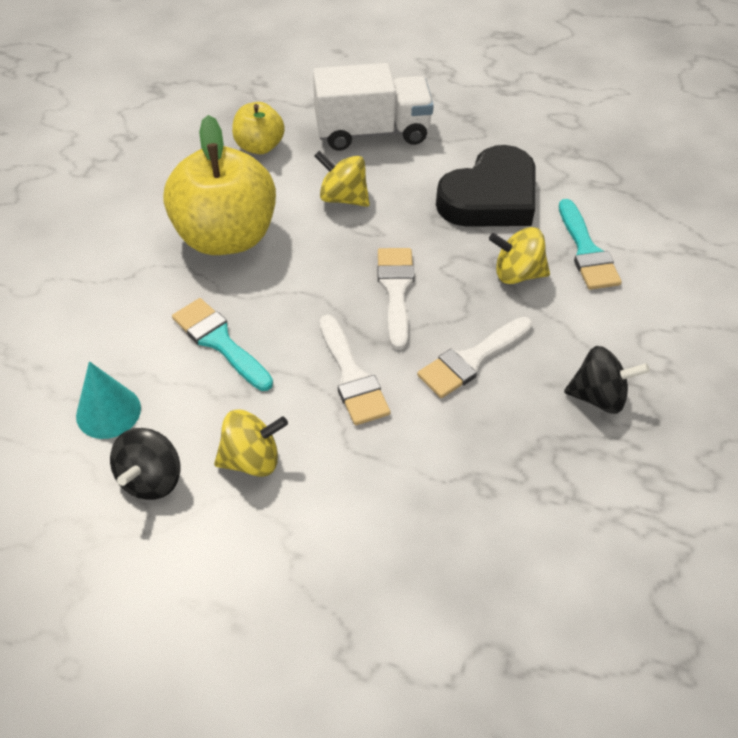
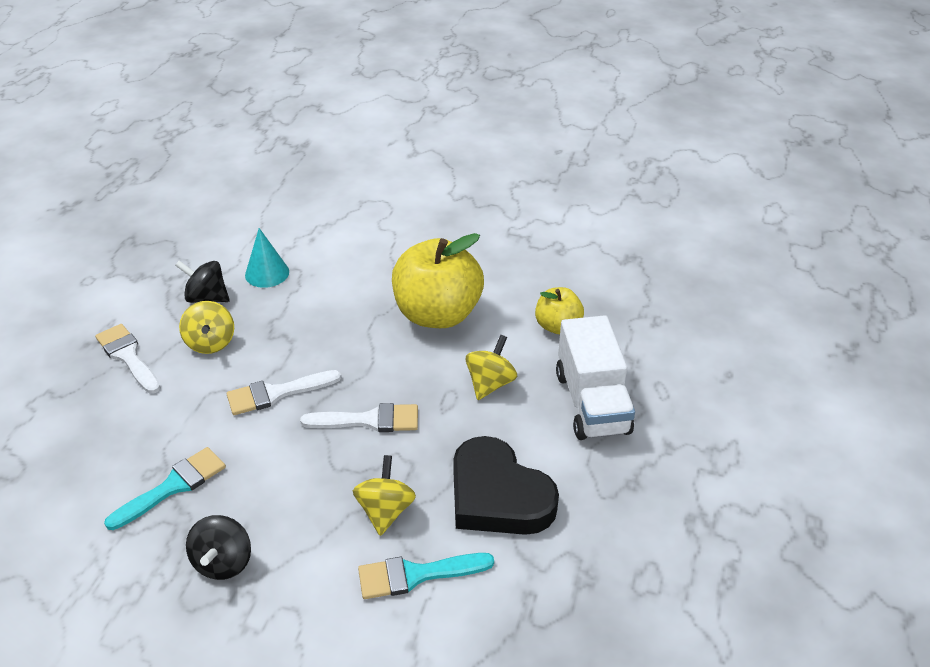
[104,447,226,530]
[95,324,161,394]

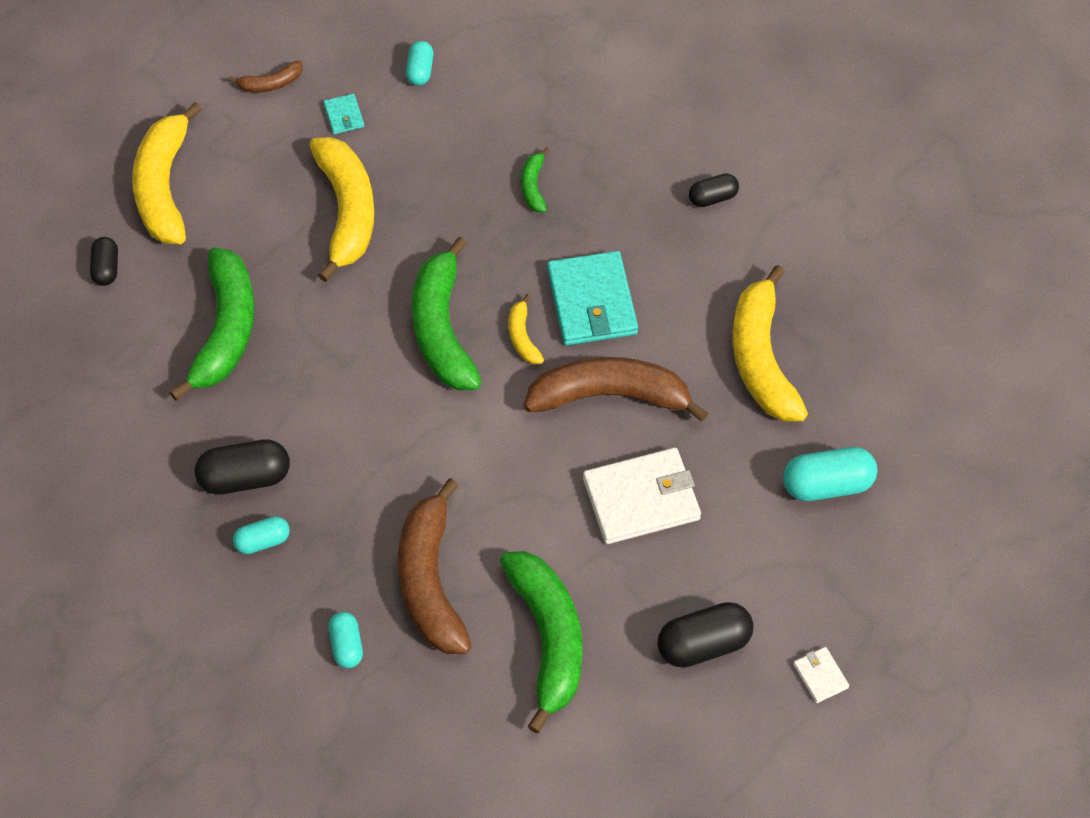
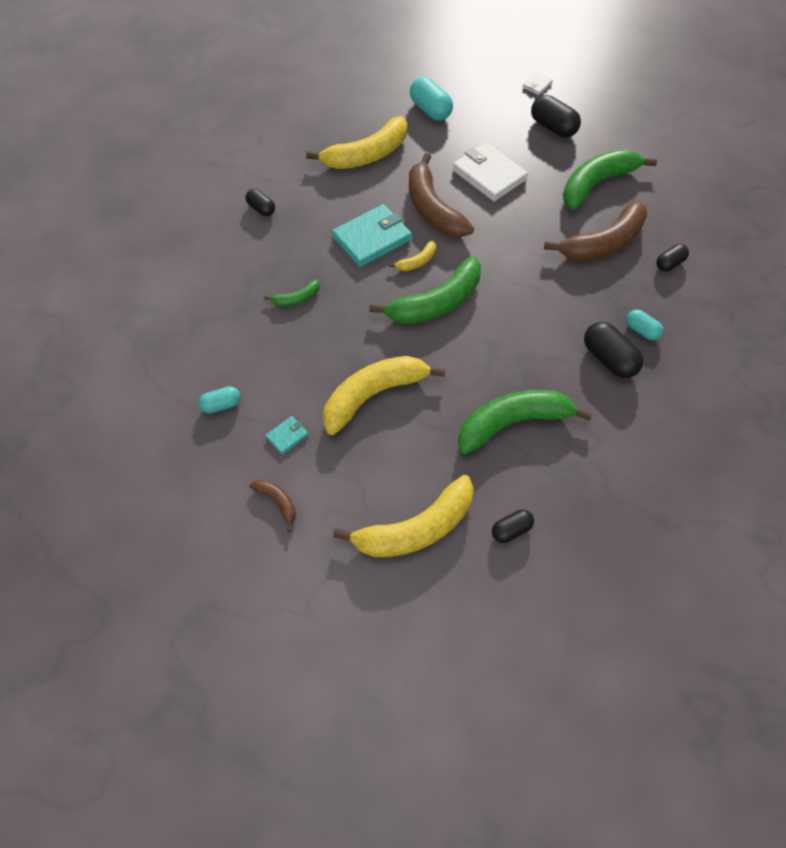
[656,244,689,271]

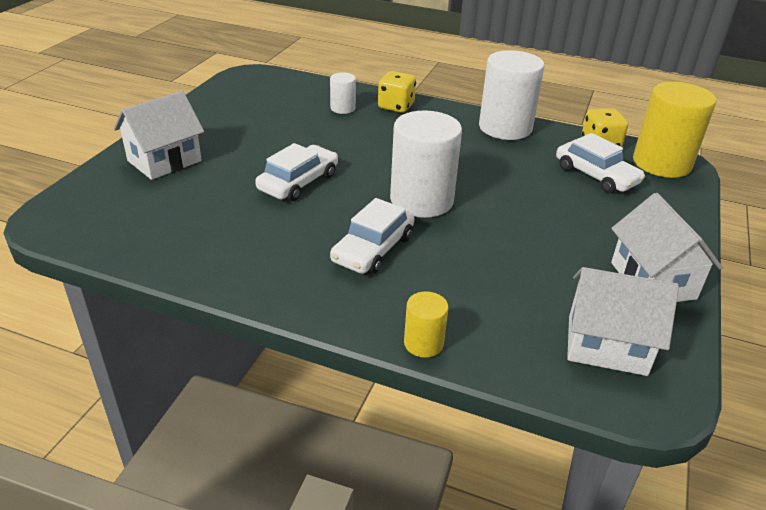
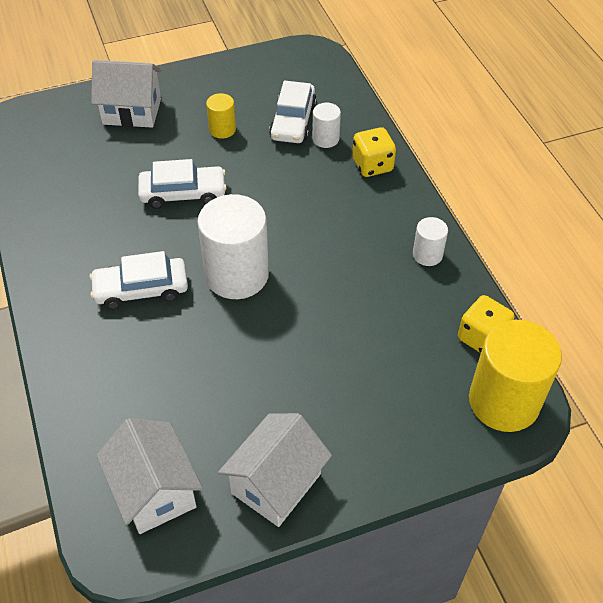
[206,93,236,139]
[413,217,448,266]
[269,80,317,143]

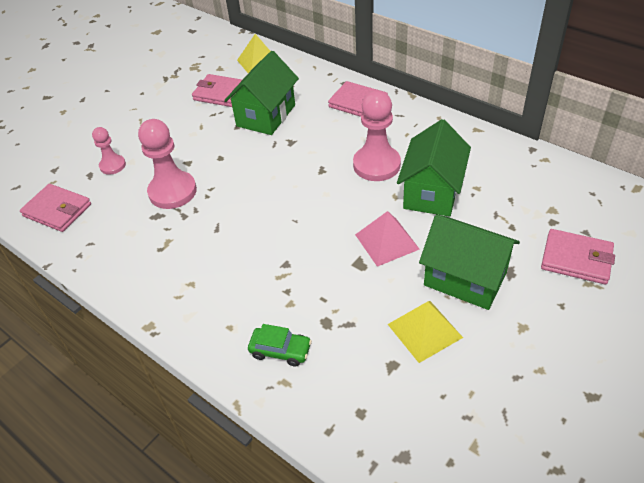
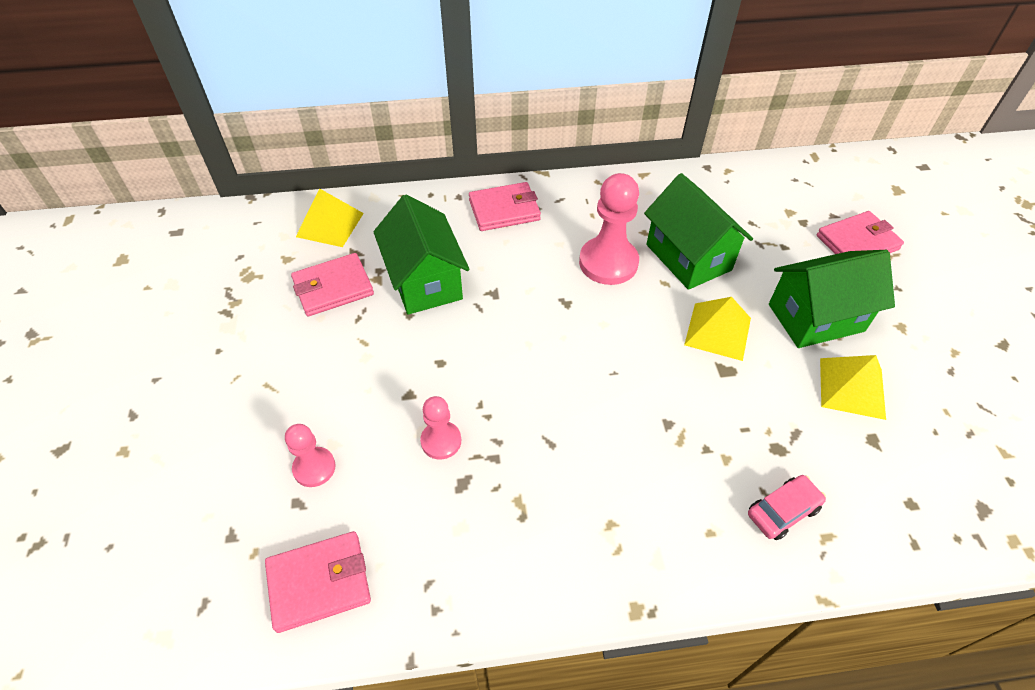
[420,396,461,459]
[748,475,826,540]
[684,297,751,361]

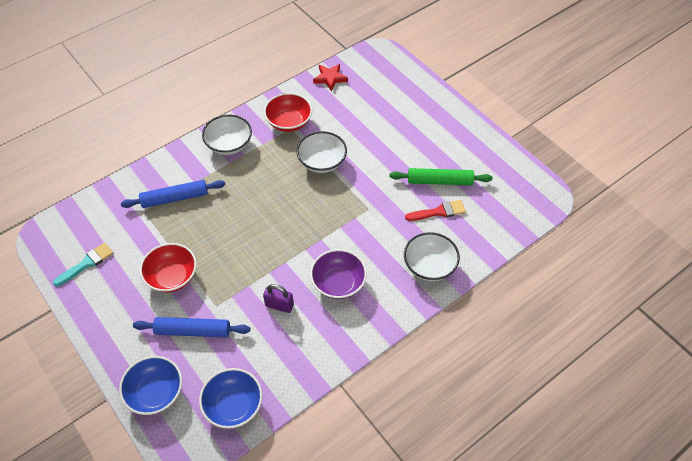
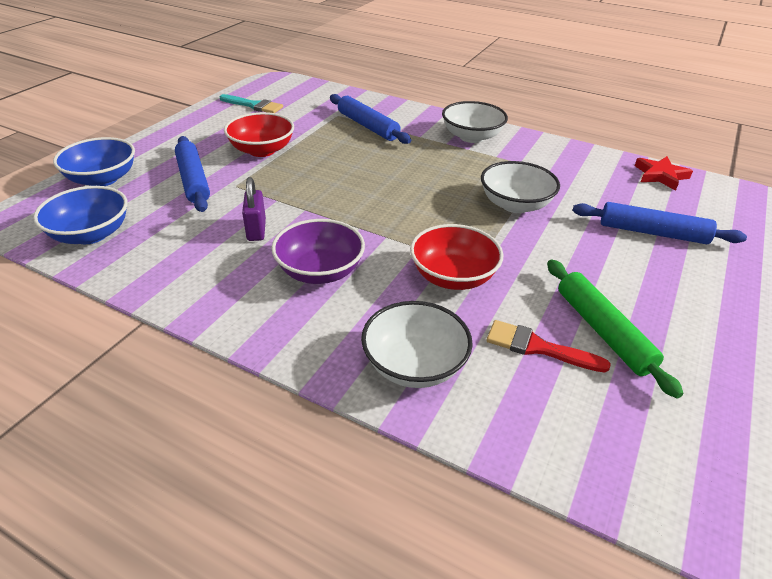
[410,224,503,290]
[486,320,611,372]
[573,202,747,244]

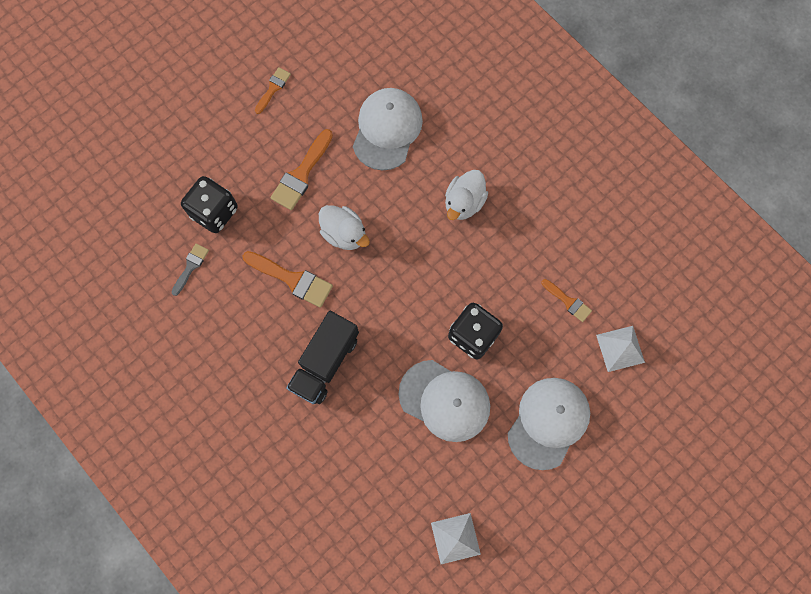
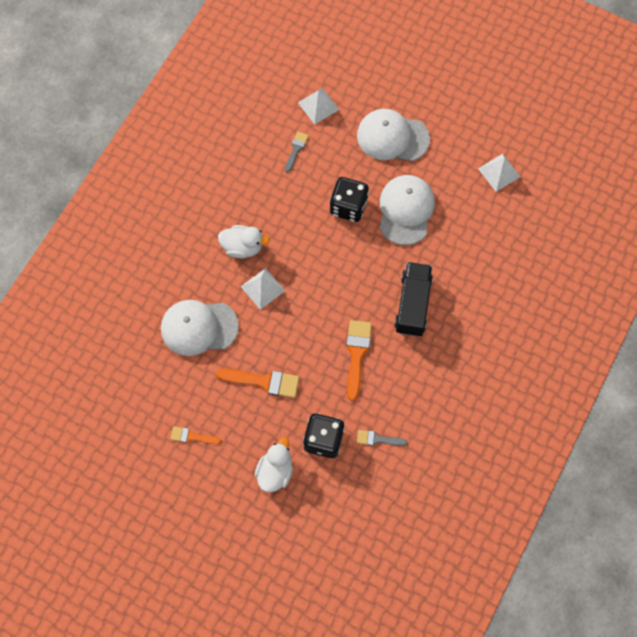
[394,262,433,336]
[255,437,293,492]
[285,132,309,173]
[241,268,285,310]

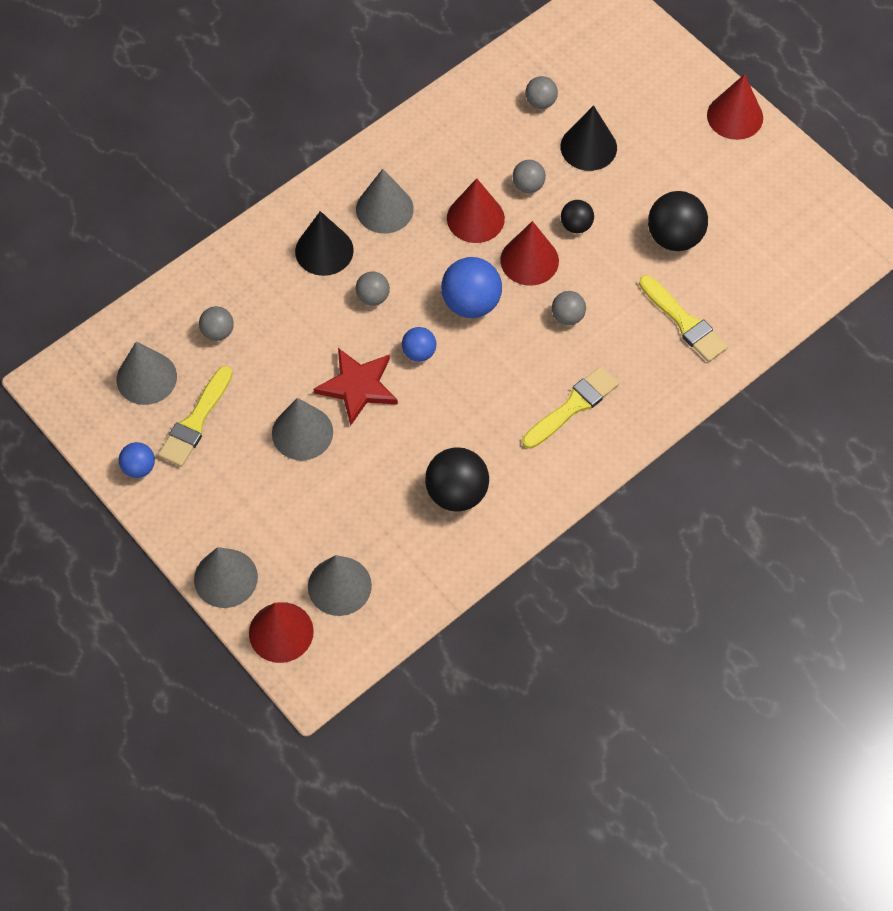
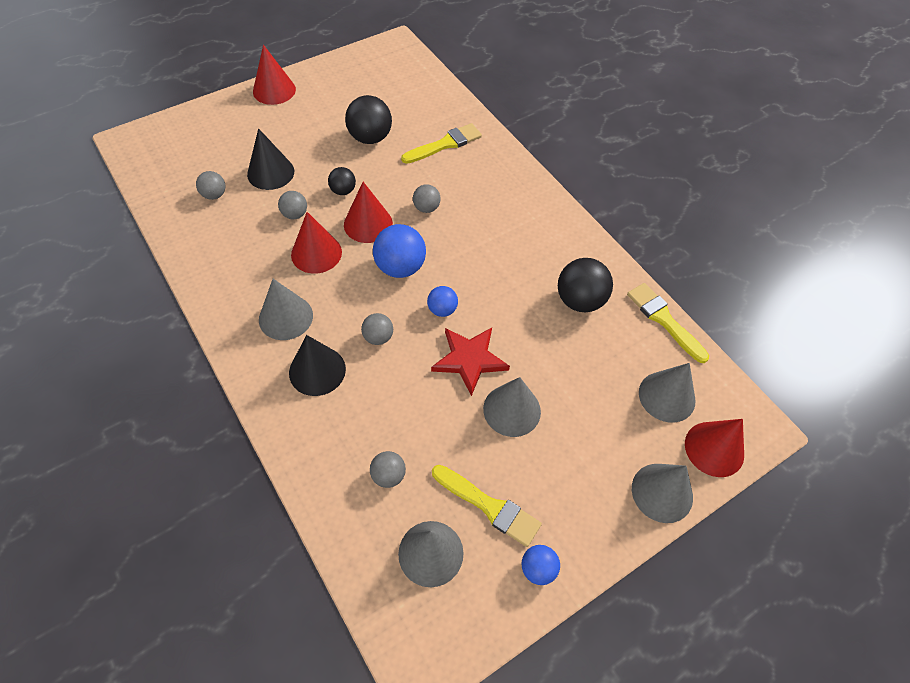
[627,283,709,363]

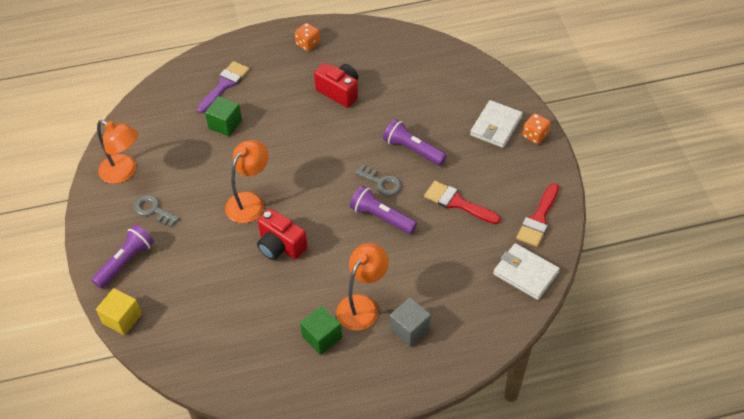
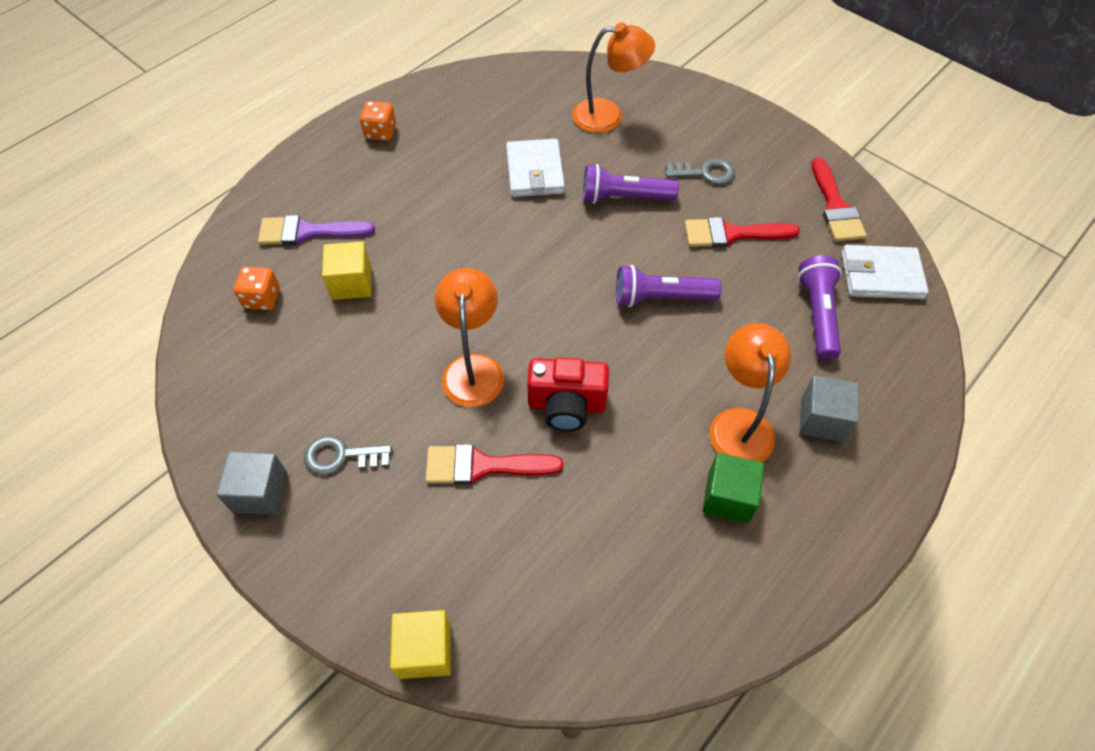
[798,255,842,360]
[572,22,655,133]
[258,215,375,245]
[322,241,371,300]
[314,63,358,108] (first image)
[665,159,735,185]
[506,139,565,197]
[234,266,280,310]
[216,451,288,515]
[426,444,563,484]

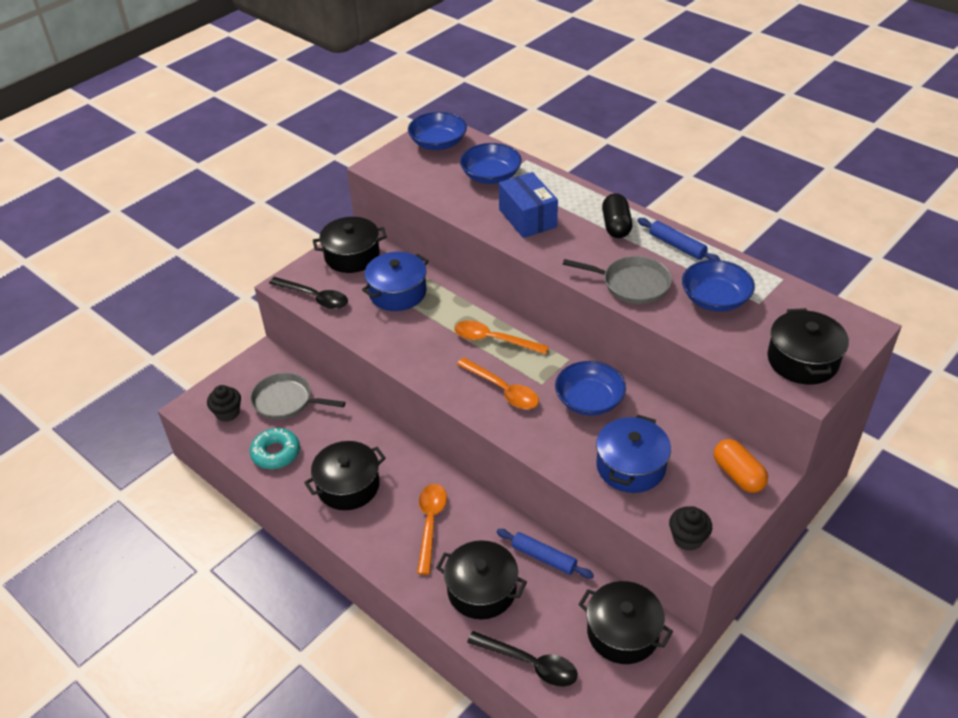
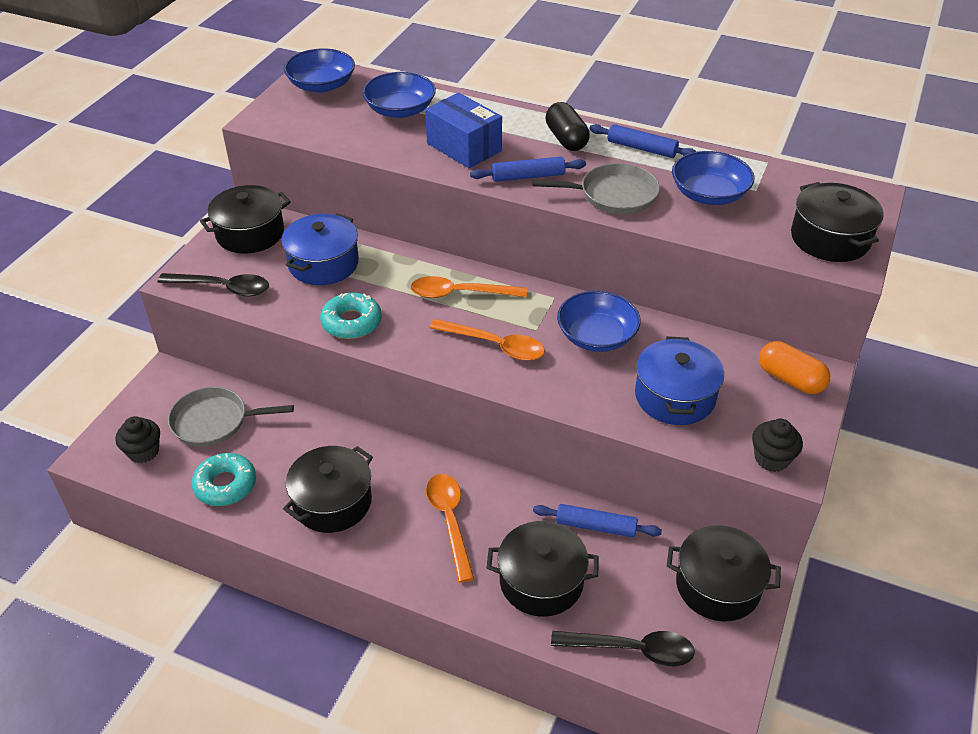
[320,292,382,339]
[470,156,586,182]

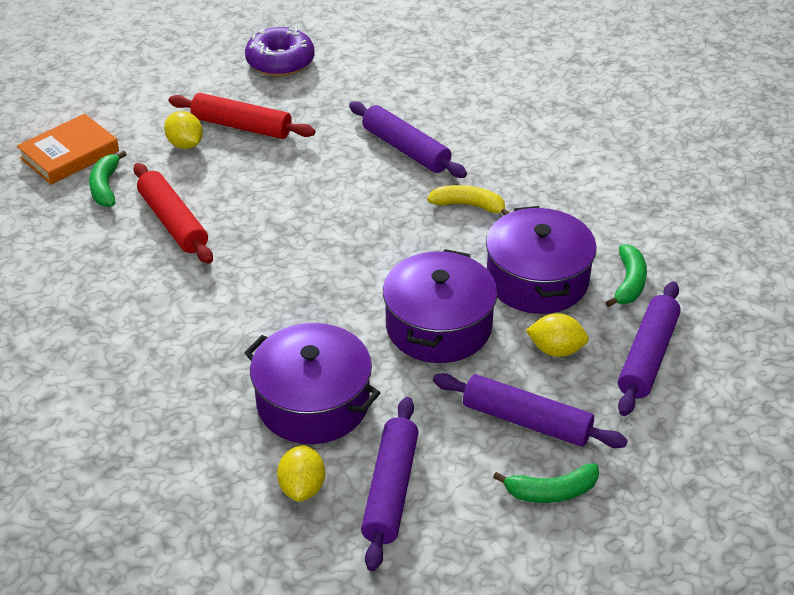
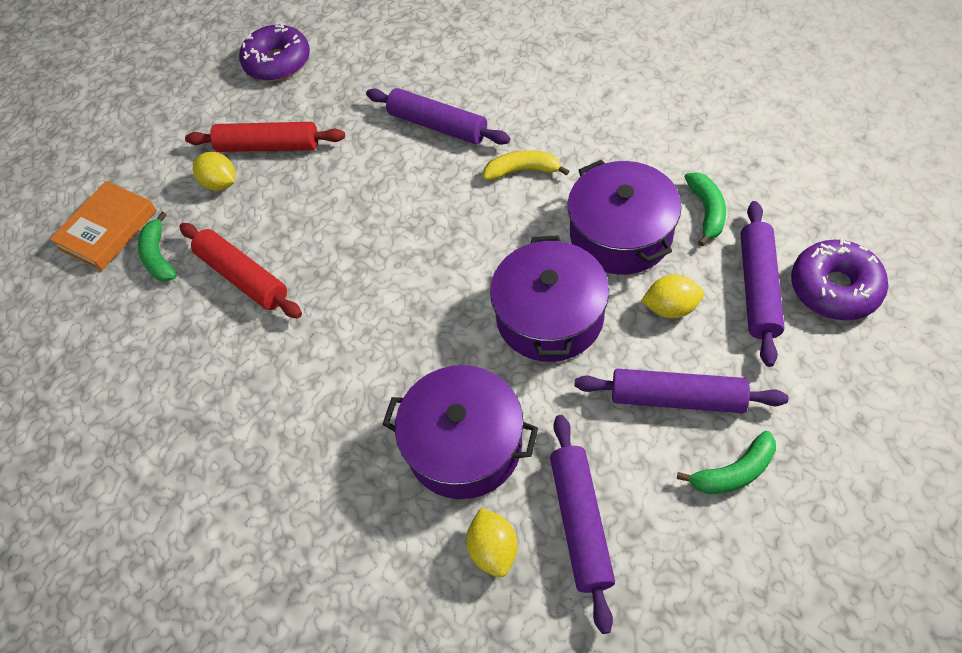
[791,238,888,320]

